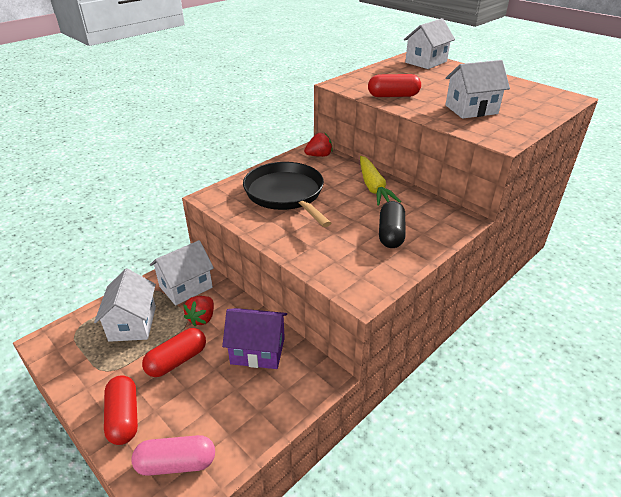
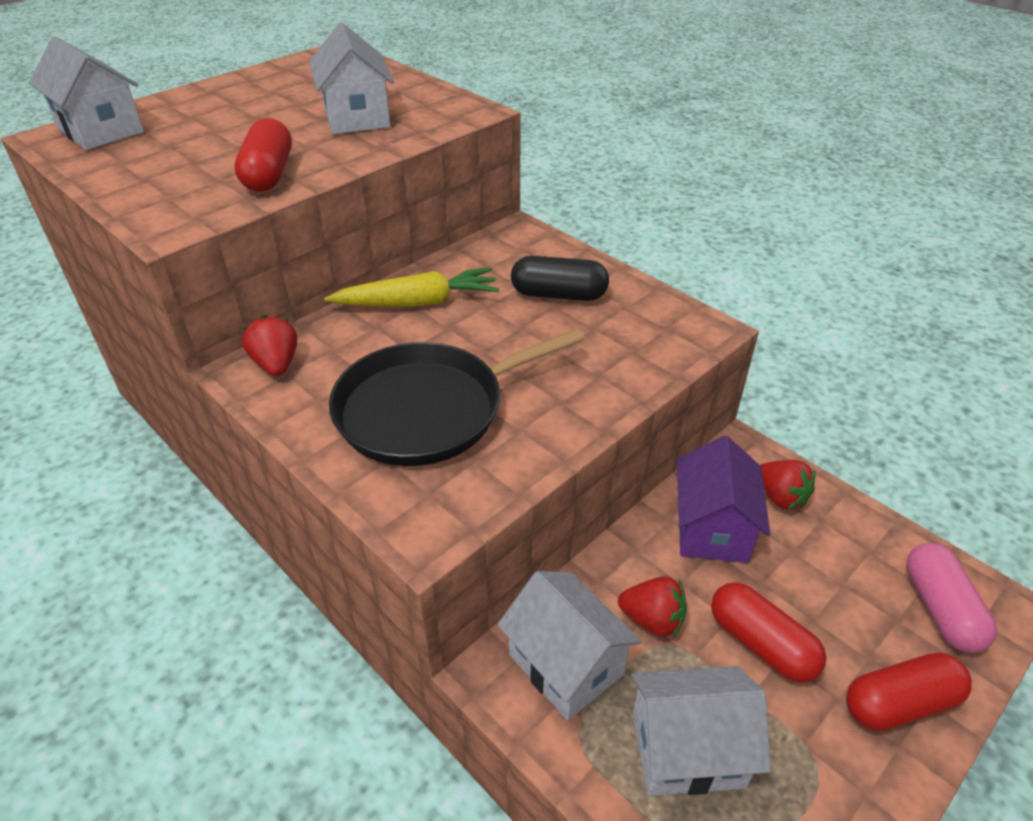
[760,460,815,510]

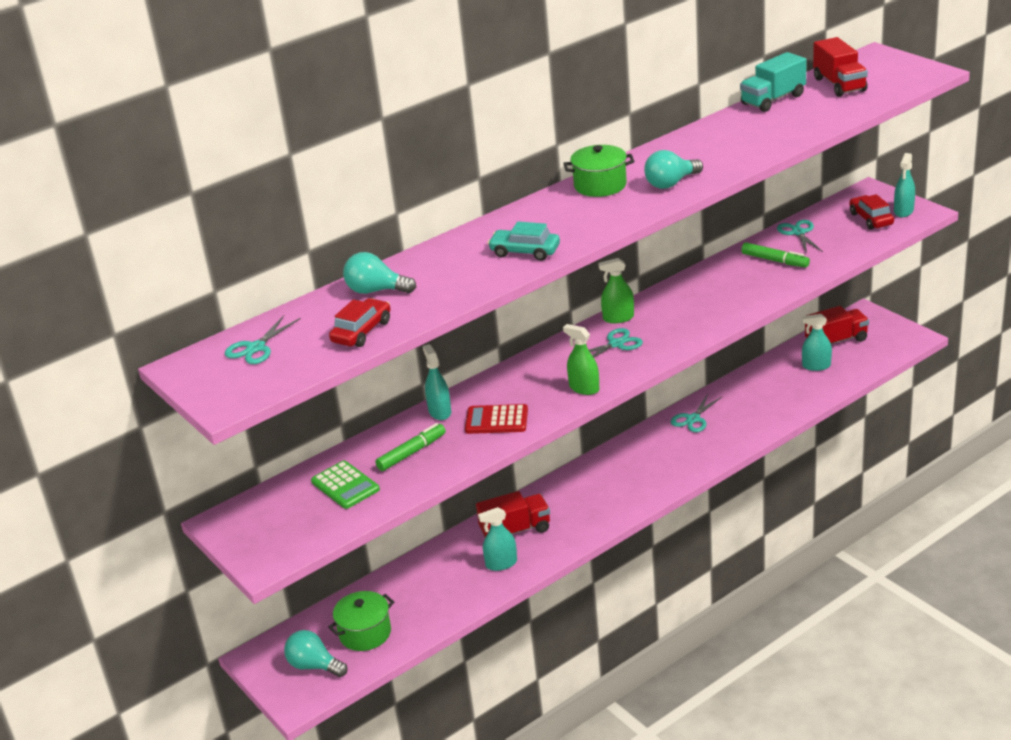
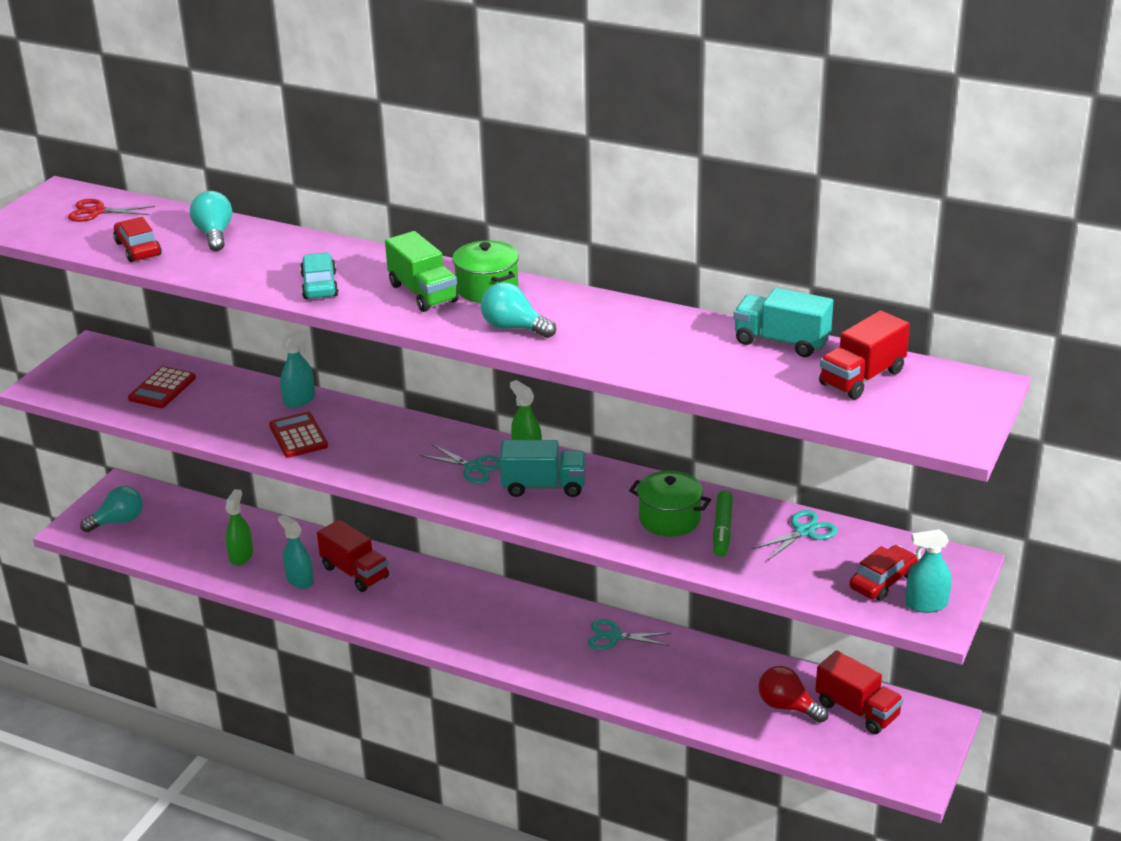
[68,199,155,222]
[80,486,143,532]
[128,366,196,408]
[629,470,711,537]
[113,217,162,262]
[375,423,446,471] (first image)
[225,489,253,566]
[758,666,828,723]
[385,231,459,312]
[500,440,586,497]

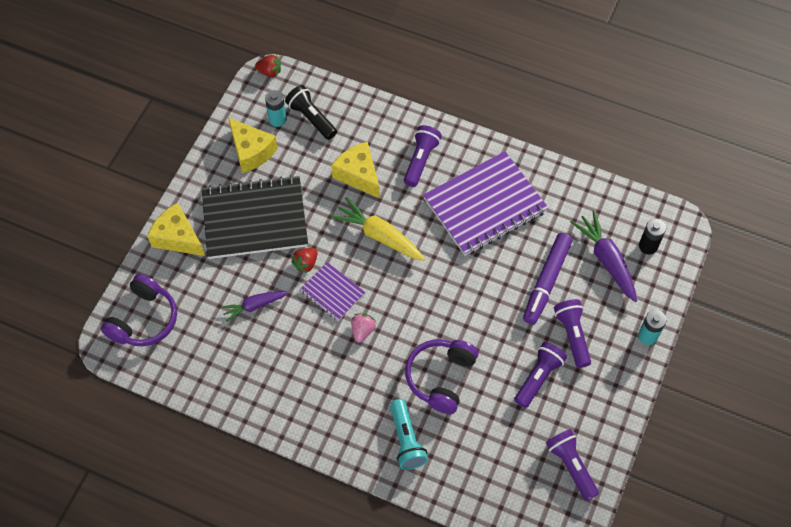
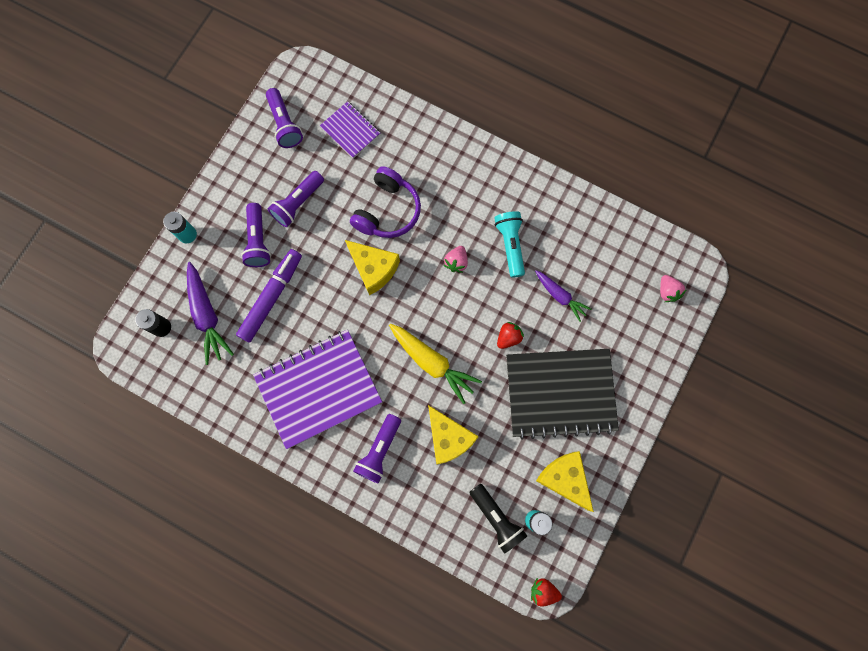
[660,275,687,302]
[345,240,400,295]
[535,270,592,322]
[320,101,380,158]
[494,211,525,278]

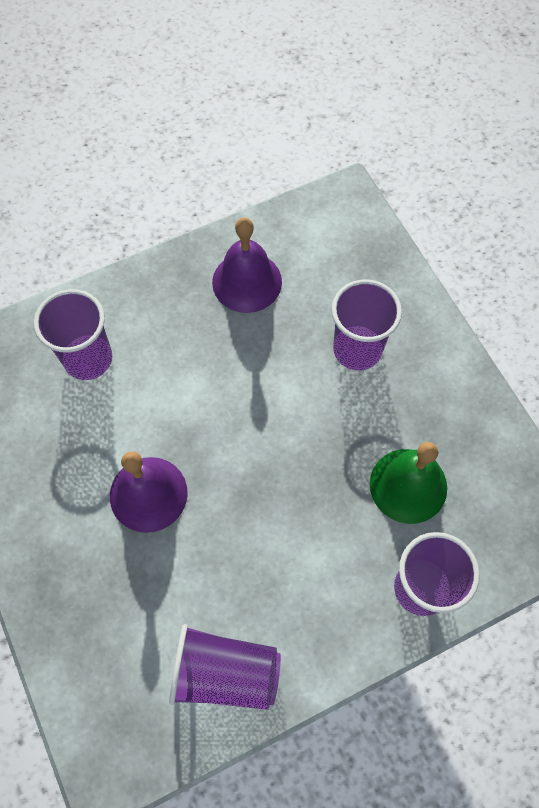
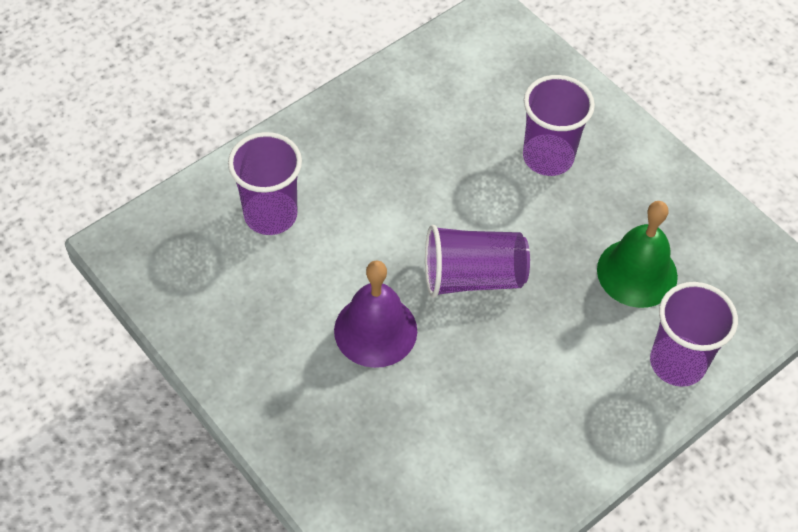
[425,225,530,298]
[212,217,282,313] (first image)

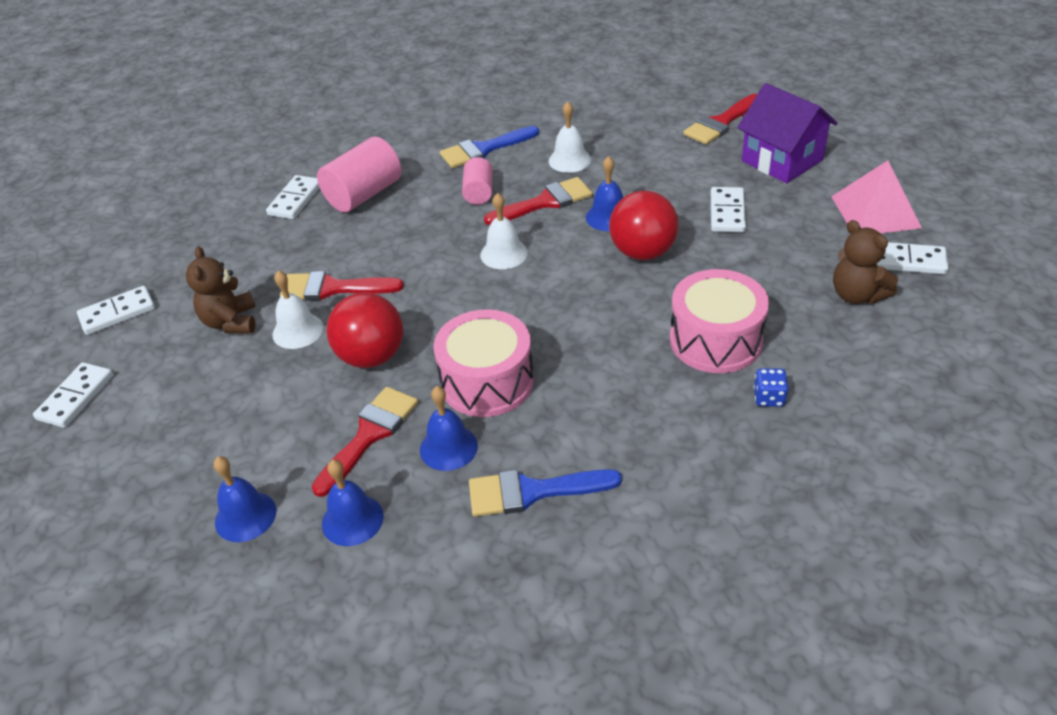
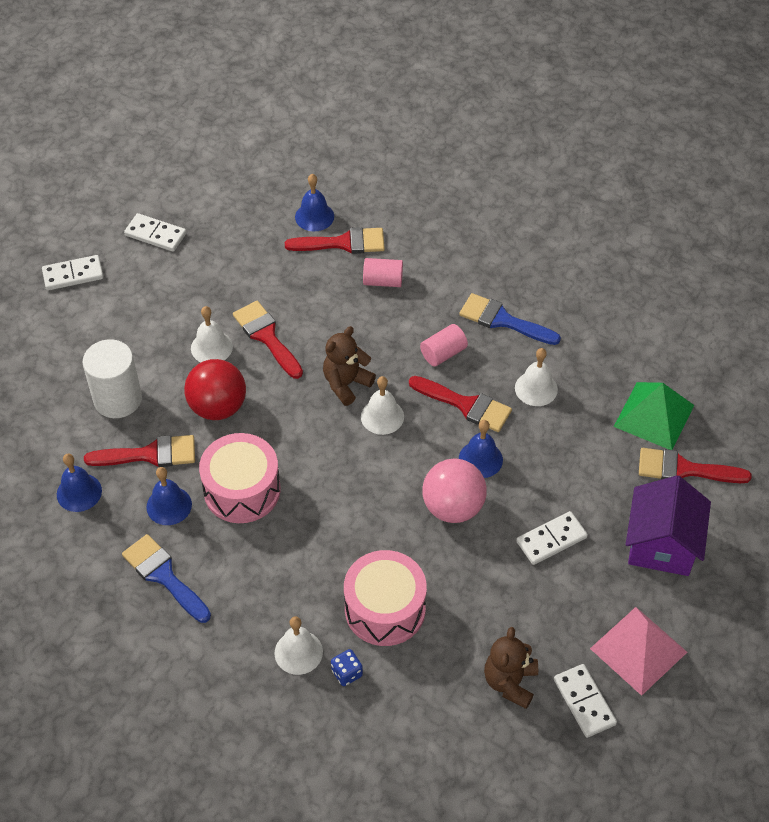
[323,326,376,406]
[295,174,334,232]
[285,227,385,254]
[363,258,403,287]
[422,458,487,523]
[83,339,142,418]
[275,616,323,675]
[614,382,694,450]

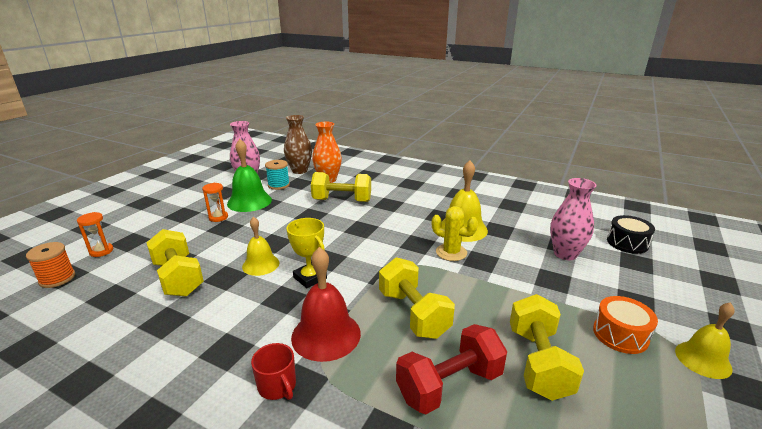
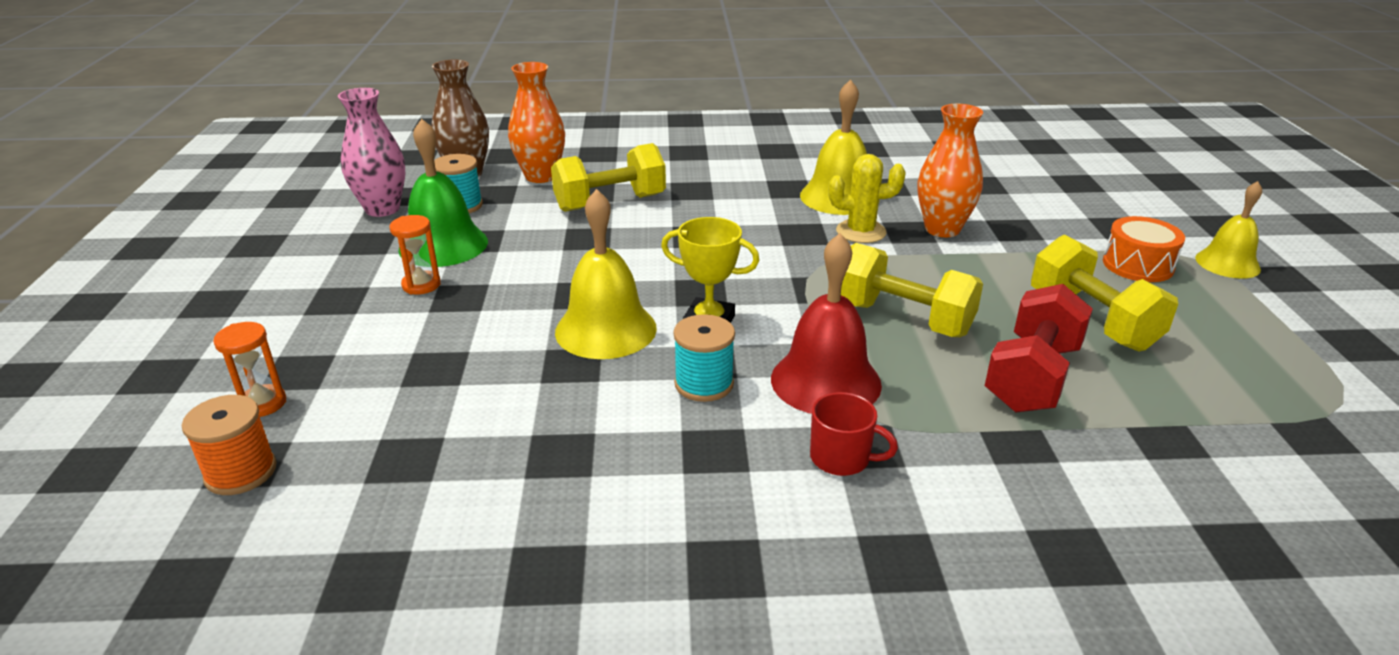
[146,229,204,297] (first image)
[555,189,657,359]
[550,178,597,260] (first image)
[607,215,655,254] (first image)
[673,314,735,402]
[918,104,983,237]

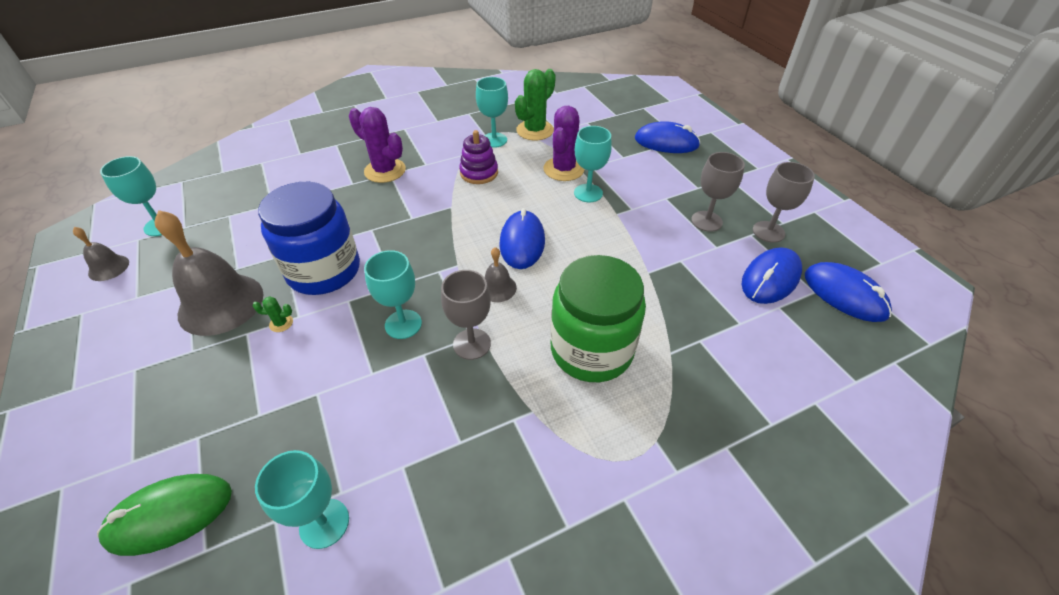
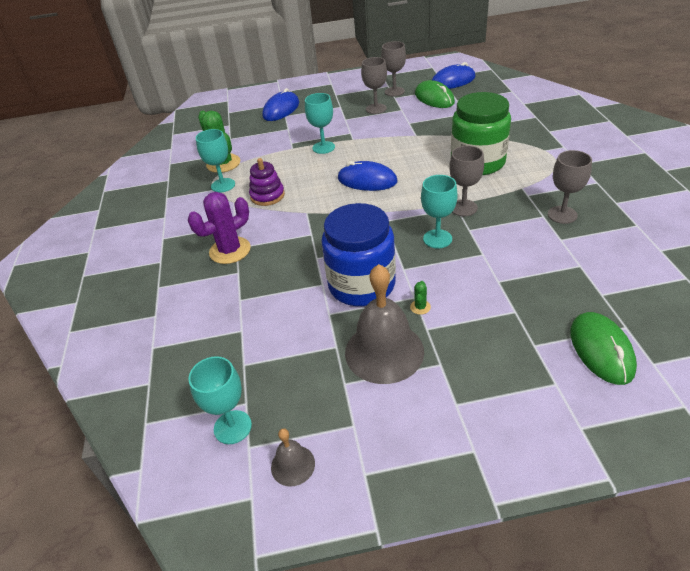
[255,450,349,549] (first image)
[485,247,517,302] (first image)
[543,106,584,181] (first image)
[415,80,455,108]
[548,150,592,224]

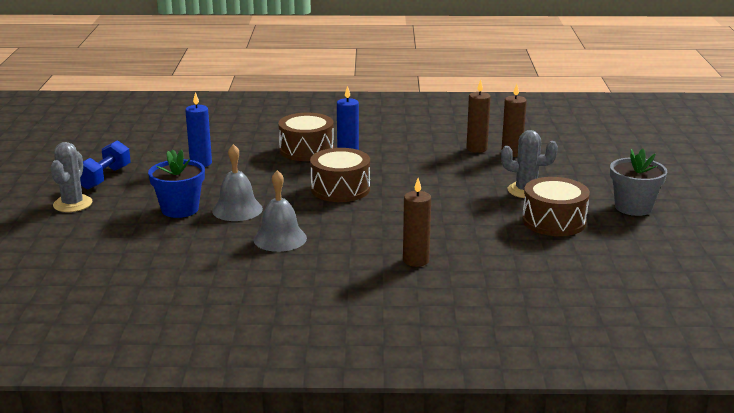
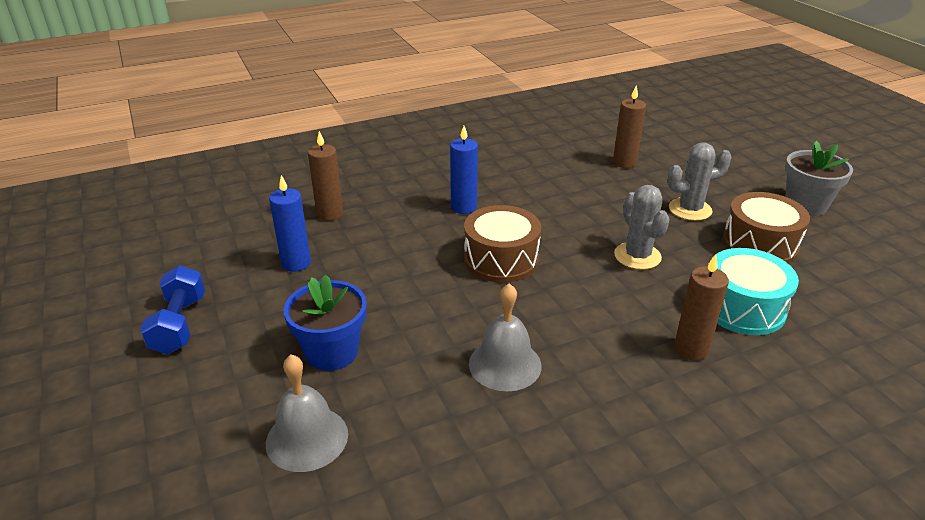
[614,185,669,270]
[266,355,348,472]
[278,113,334,161] (first image)
[308,131,343,221]
[716,248,799,335]

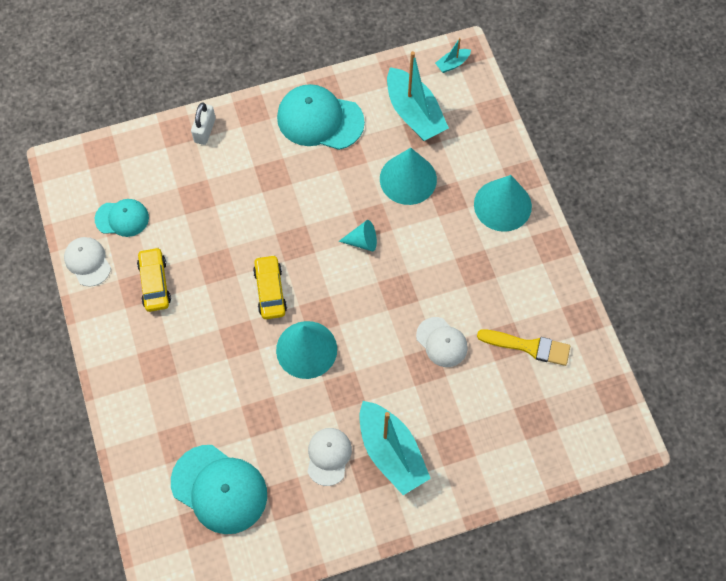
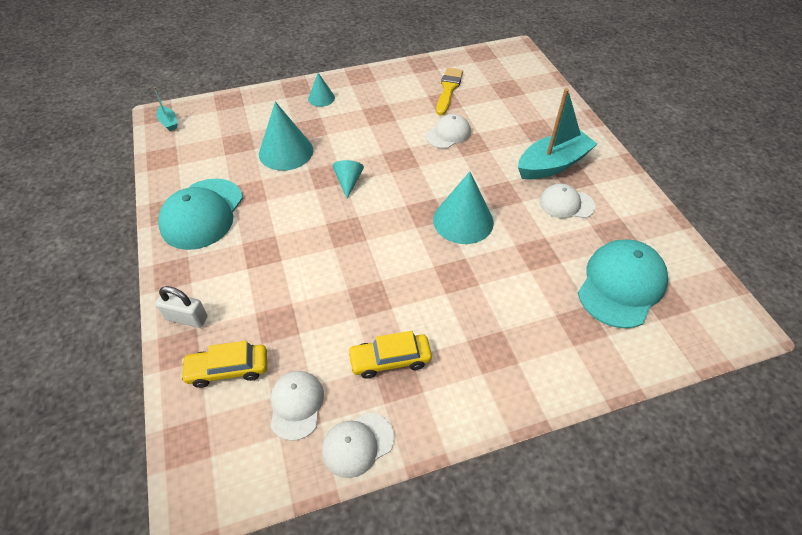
[270,371,324,441]
[180,341,267,388]
[387,51,449,141] (first image)
[308,73,335,107]

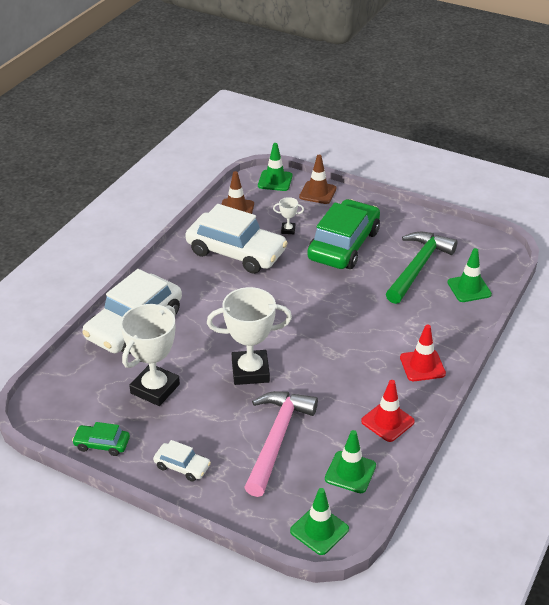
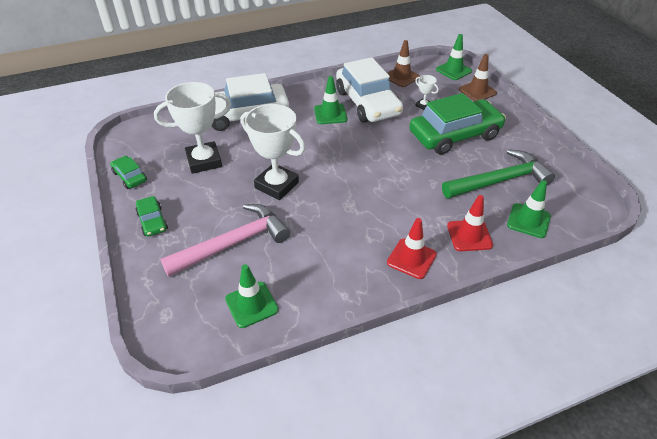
[136,196,168,237]
[314,76,347,124]
[447,195,493,251]

